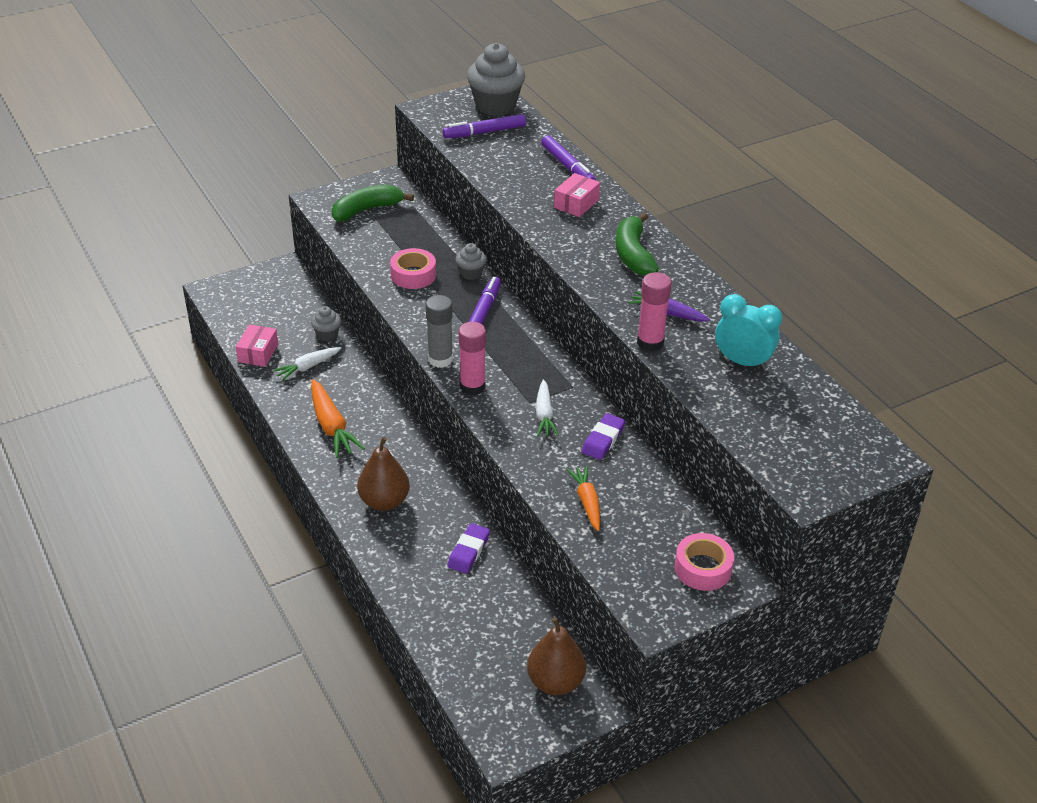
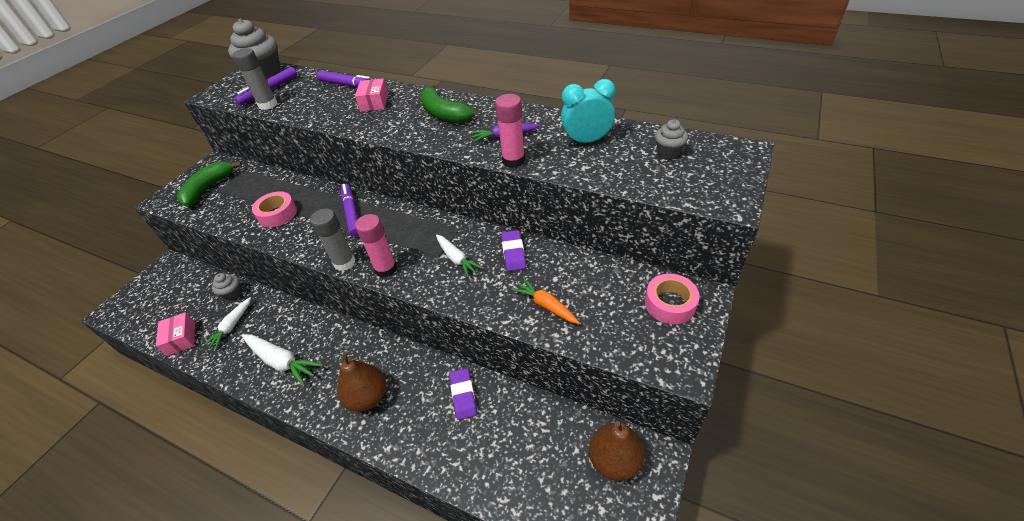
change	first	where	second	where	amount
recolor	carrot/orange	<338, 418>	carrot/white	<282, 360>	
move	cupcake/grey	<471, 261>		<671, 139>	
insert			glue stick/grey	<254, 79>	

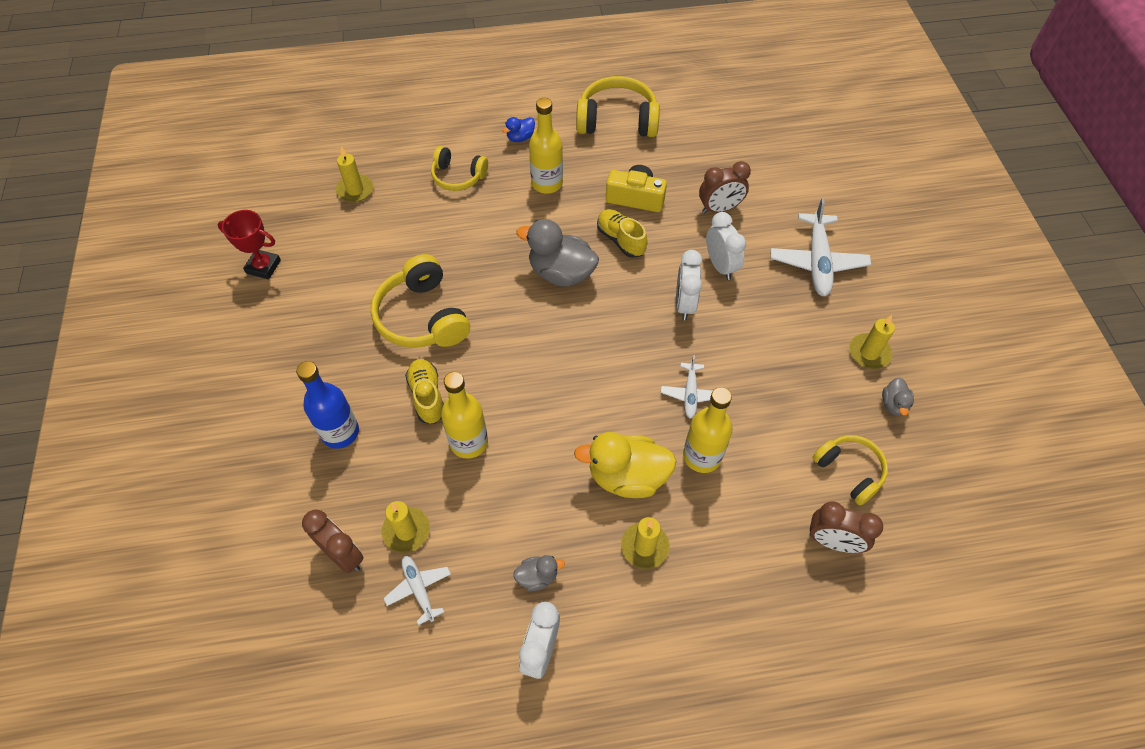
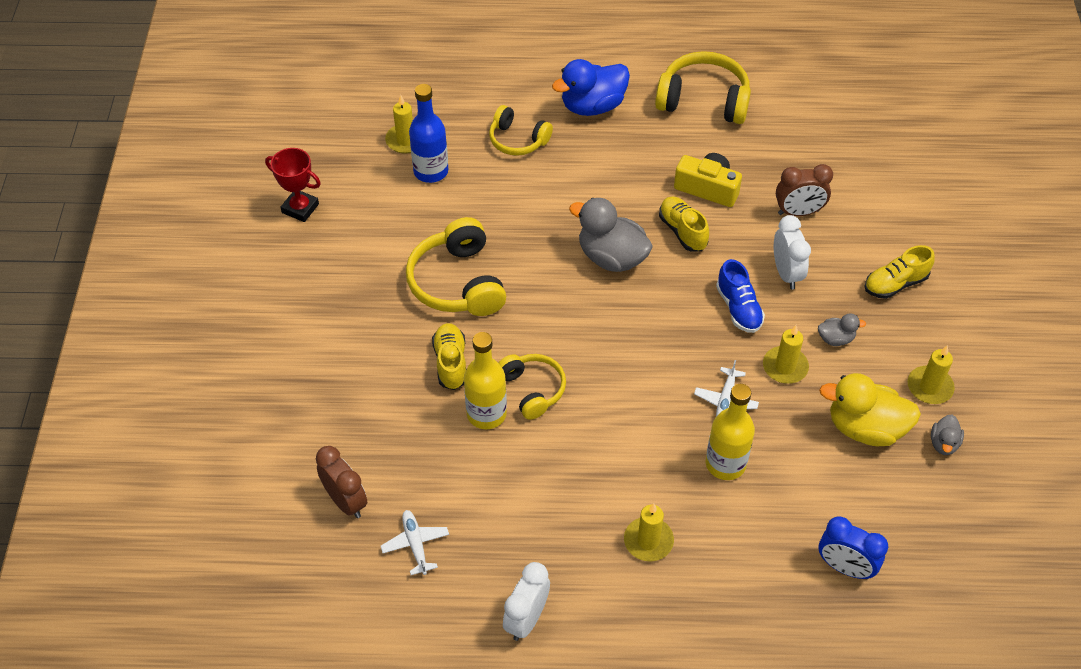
change	first	where	second	where	amount
move	bottle/blue	<327, 405>		<428, 133>	
move	candle/yellow	<405, 527>		<786, 354>	
resize	duck/blue	<518, 129>		<591, 87>	x2.03
move	duck/grey	<539, 573>		<842, 329>	
delete	bottle/yellow	<546, 146>			
move	duck/yellow	<625, 465>		<870, 409>	
replace	clock/white	<689, 285>	shoe/blue	<740, 296>	
replace	plane/white	<820, 247>	shoe/yellow	<899, 272>	
recolor	clock/brown	<846, 527>	clock/blue	<853, 547>	
move	headphones/yellow	<850, 470>		<532, 387>	

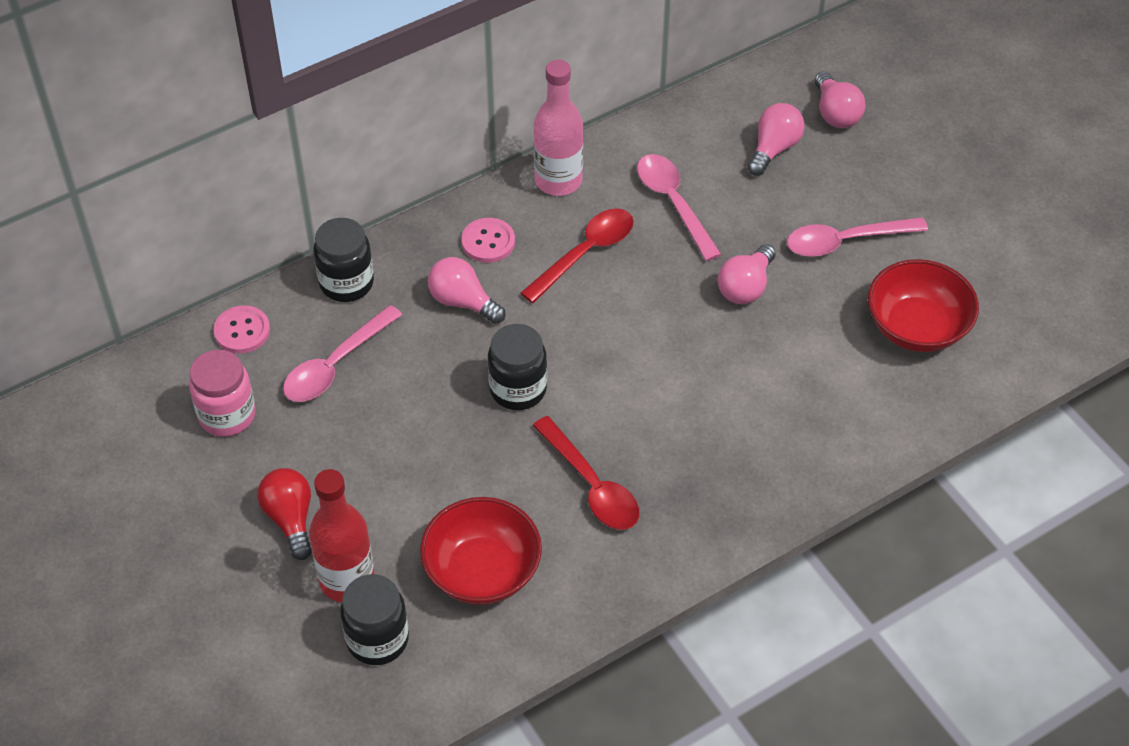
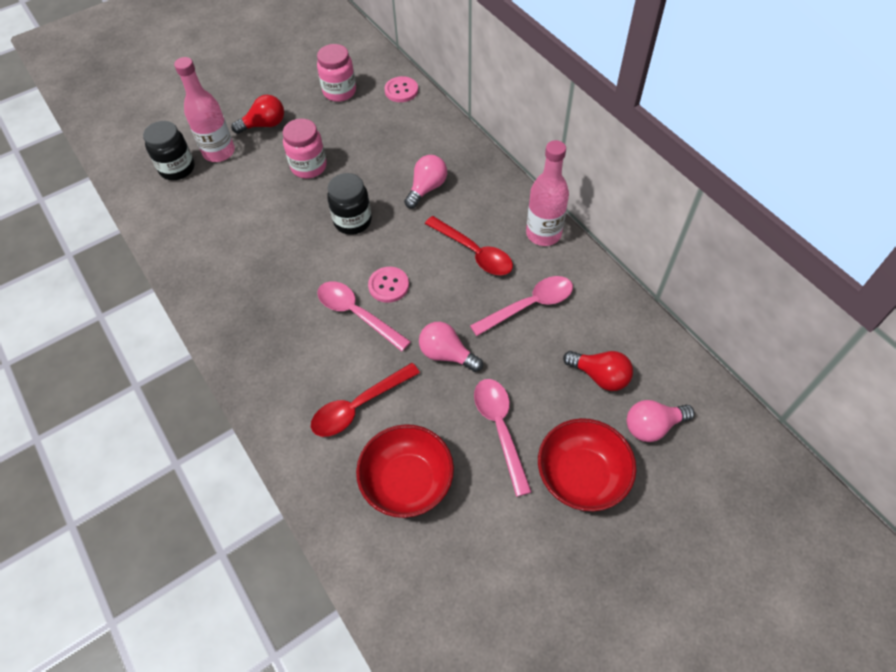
change	first	where	second	where	amount
move	spoon/pink	<342, 353>		<364, 316>	
recolor	bottle/red	<341, 535>	bottle/pink	<204, 109>	
delete	jar/black	<344, 260>			
move	bowl/red	<481, 551>		<587, 464>	
move	button/pink	<488, 240>		<388, 285>	
move	spoon/red	<586, 473>		<365, 400>	
recolor	light bulb/pink	<776, 139>	light bulb/red	<598, 371>	
insert			jar/pink	<305, 148>	

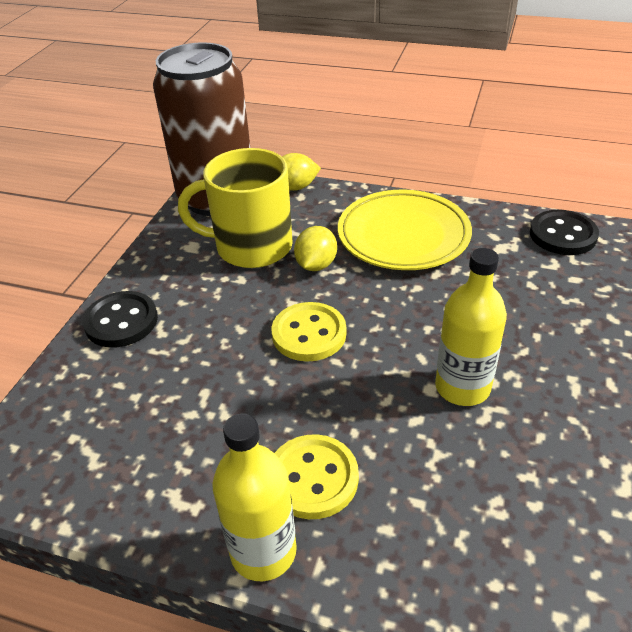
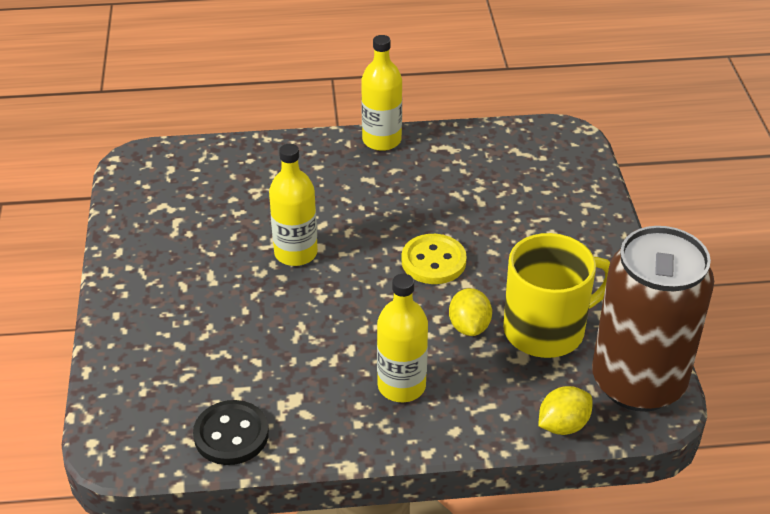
change	first	where	second	where	amount
delete	button/black	<120, 319>			
delete	button/yellow	<317, 476>			
replace	plate/yellow	<405, 229>	bottle/yellow	<402, 338>	

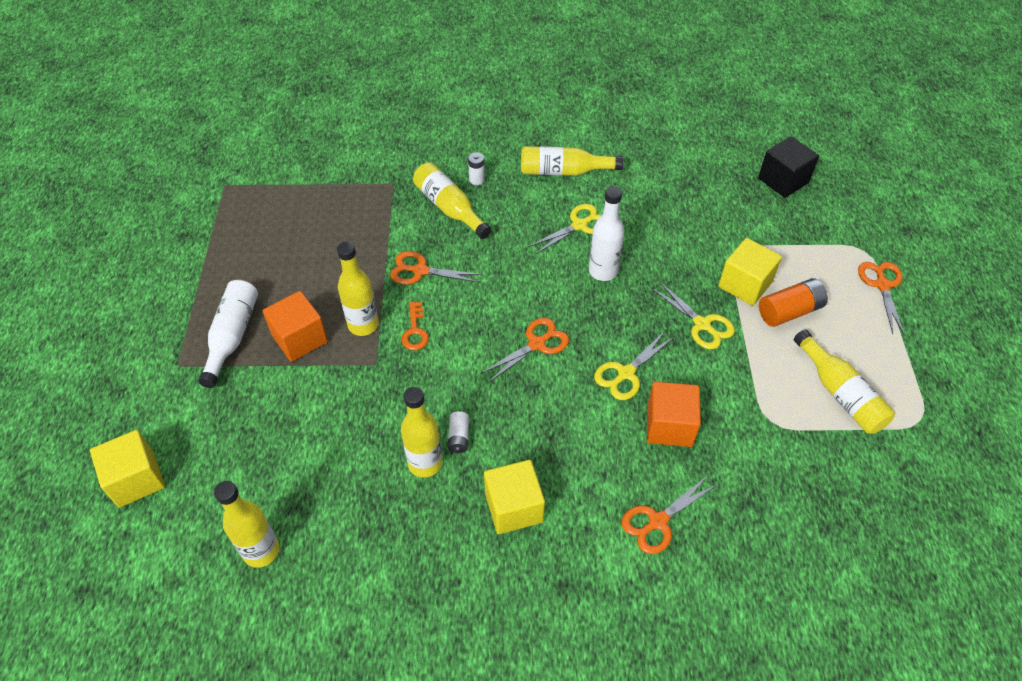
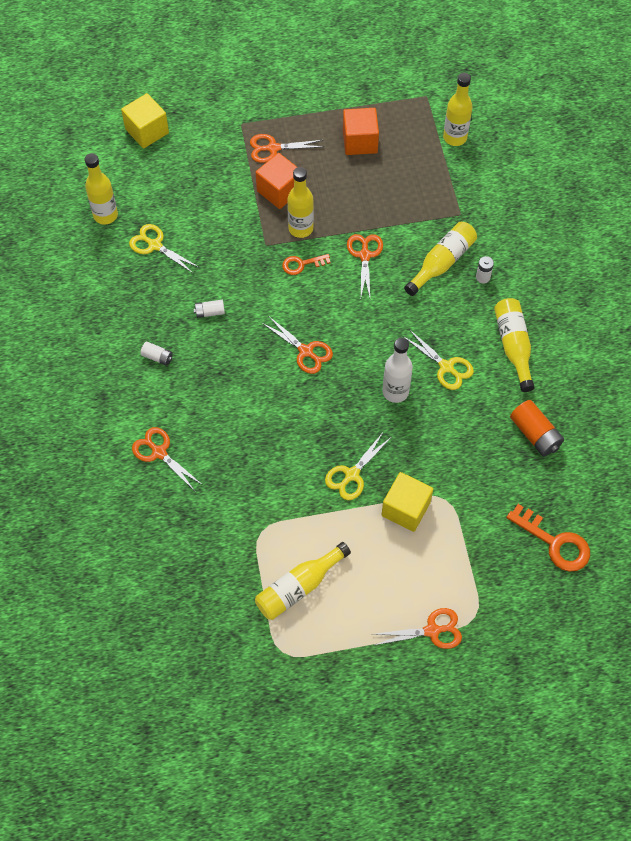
change	first	where	second	where	amount
replace	bottle/white	<228, 334>	scissors/orange	<287, 148>	
move	bottle/yellow	<421, 432>		<457, 109>	
replace	cube/yellow	<514, 497>	battery/white	<156, 354>	
move	scissors/yellow	<634, 365>		<164, 249>	
move	cube/orange	<674, 414>		<361, 131>	
replace	cube/black	<788, 167>	key/orange	<548, 538>	
move	battery/orange	<793, 302>		<537, 428>	

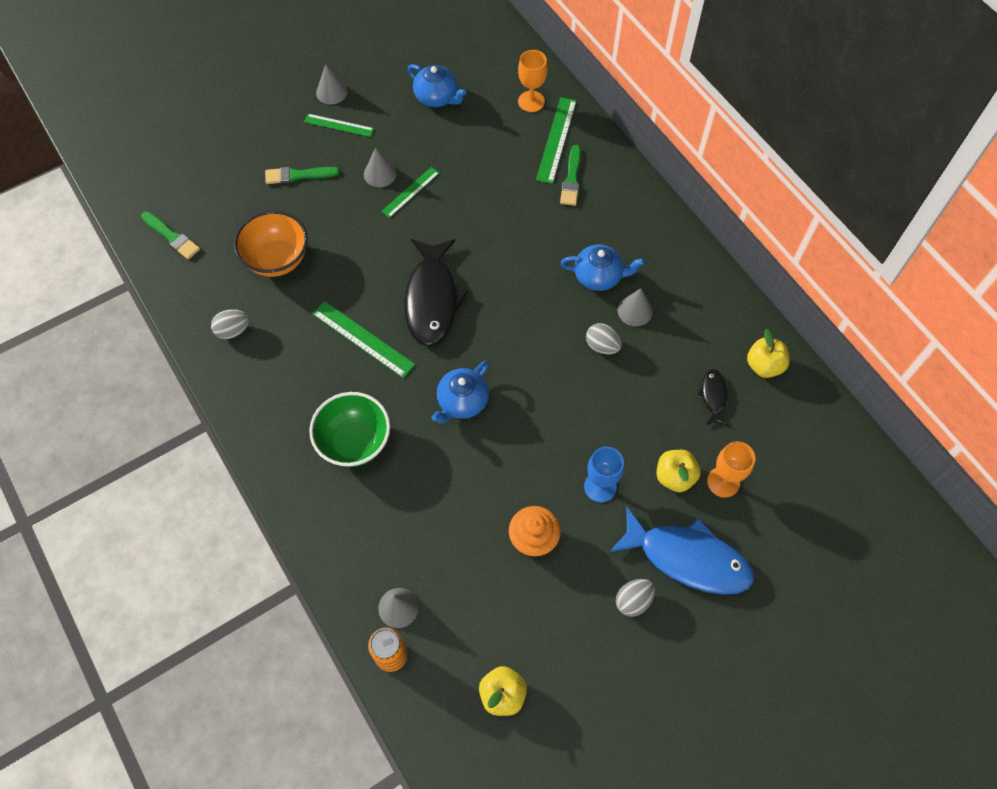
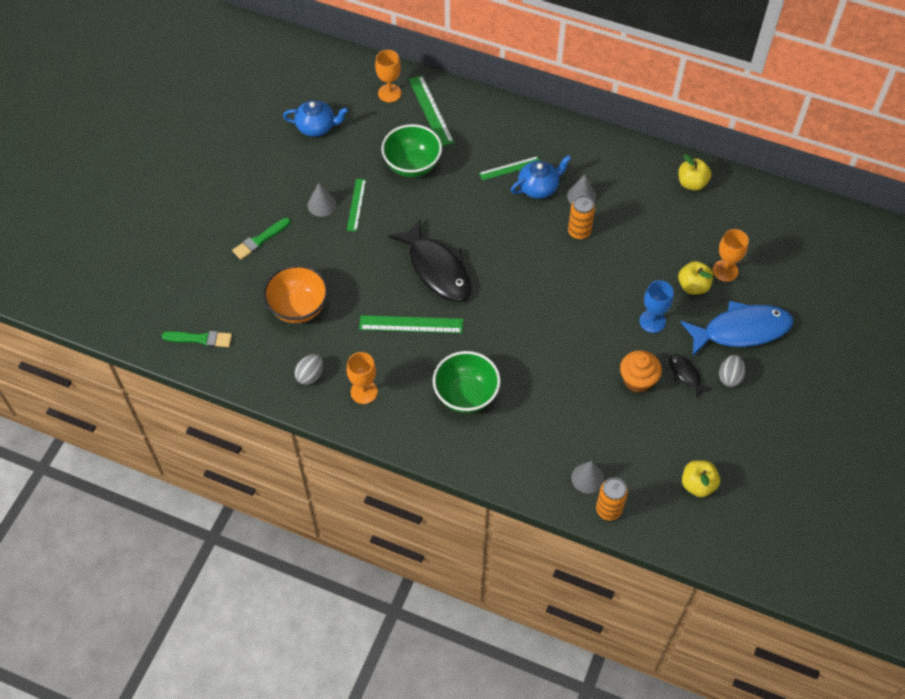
change	first	where	second	where	amount
move	ruler/green	<339, 125>		<509, 168>	
delete	cone/grey	<332, 84>			
delete	teapot/blue	<460, 392>			
delete	brush/green	<570, 175>			
replace	egg/grey	<604, 339>	can/orange	<581, 217>	
move	fish/black	<712, 397>		<690, 376>	
insert			goblet/orange	<362, 378>	
insert			bowl/green	<411, 150>	

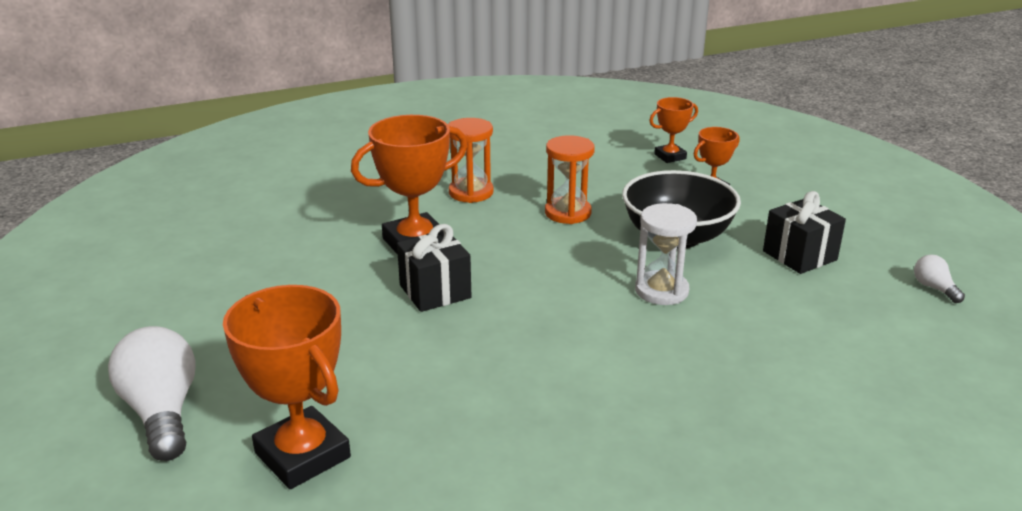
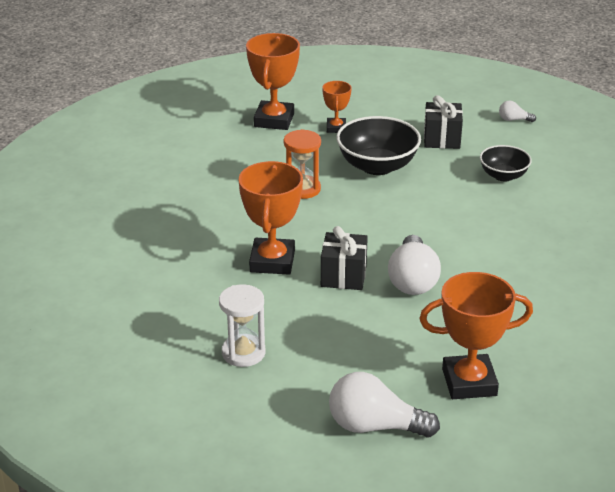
change	first	where	second	where	amount
delete	hourglass/orange	<471, 160>			
move	hourglass/white	<666, 254>		<242, 325>	
resize	trophy/orange	<673, 130>		<273, 81>	x1.83
insert			light bulb/white	<414, 265>	
insert			bowl/black	<506, 163>	

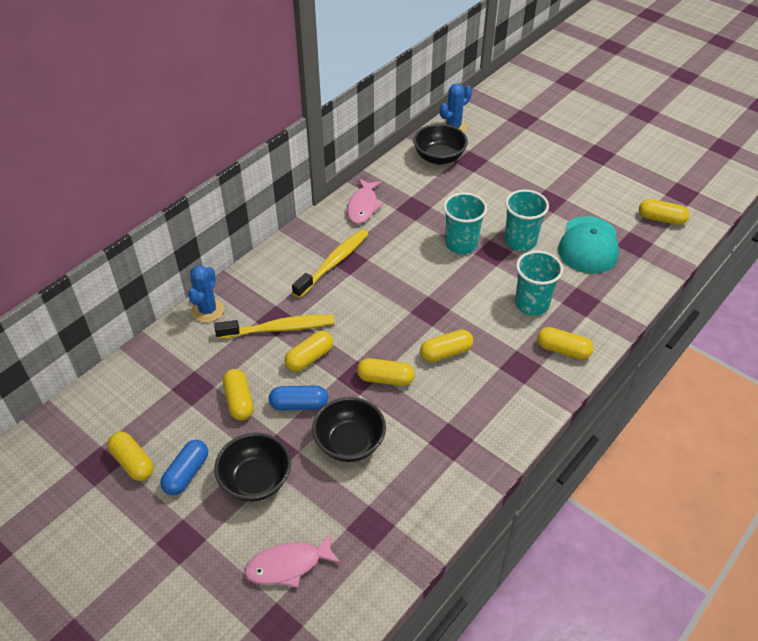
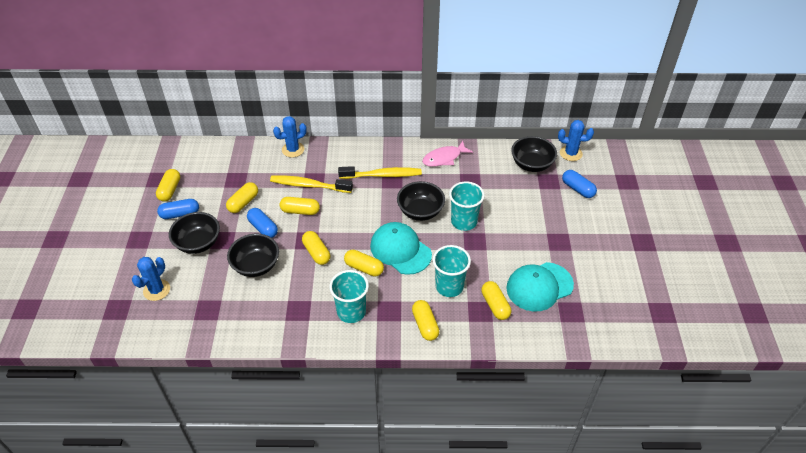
change	first	where	second	where	amount
rotate	toothbrush/yellow	<274, 327>		<311, 184>	150 degrees clockwise
replace	fish/pink	<292, 560>	cactus/blue	<151, 279>	
move	cup/turquoise	<527, 220>		<349, 296>	
move	capsule/yellow	<664, 212>		<496, 300>	
insert			cap/turquoise	<401, 248>	
insert			bowl/black	<421, 201>	
insert			capsule/blue	<579, 184>	

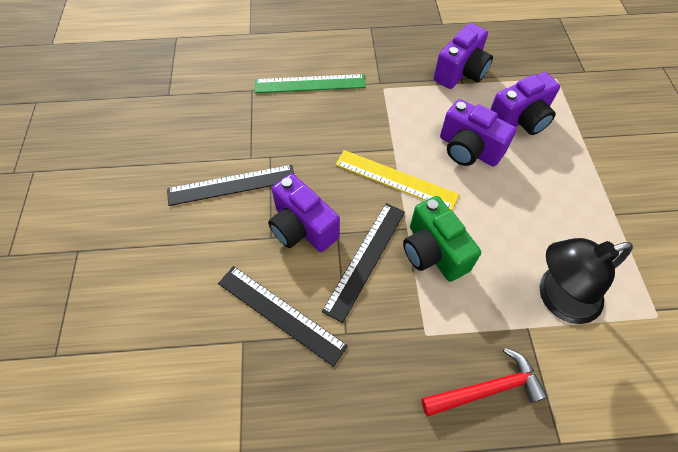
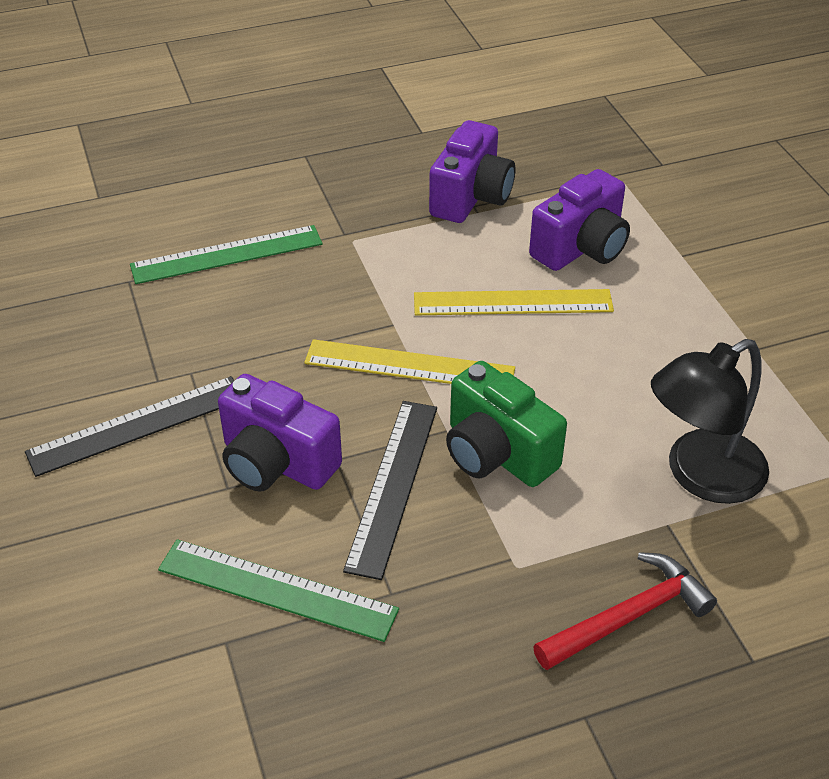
change	first	where	second	where	amount
recolor	ruler/black	<283, 316>	ruler/green	<278, 590>	
replace	camera/purple	<478, 132>	ruler/yellow	<514, 302>	

